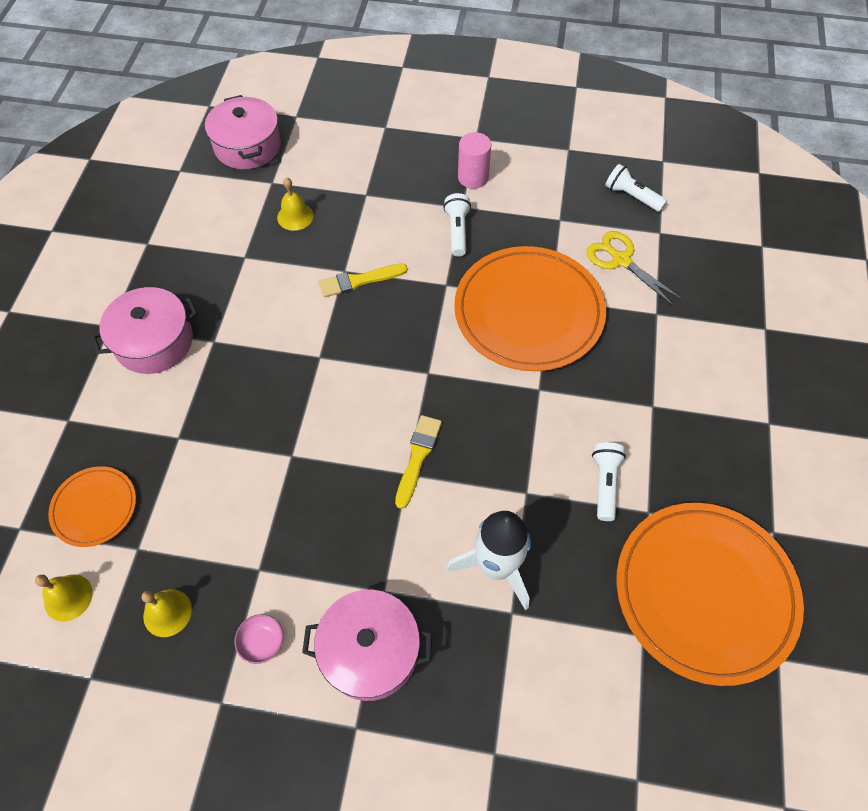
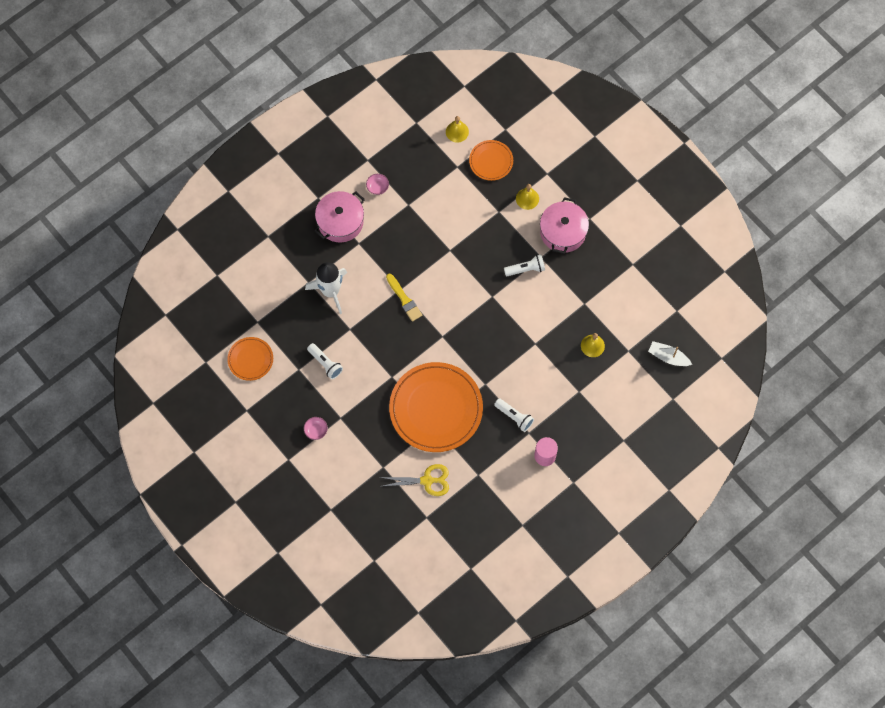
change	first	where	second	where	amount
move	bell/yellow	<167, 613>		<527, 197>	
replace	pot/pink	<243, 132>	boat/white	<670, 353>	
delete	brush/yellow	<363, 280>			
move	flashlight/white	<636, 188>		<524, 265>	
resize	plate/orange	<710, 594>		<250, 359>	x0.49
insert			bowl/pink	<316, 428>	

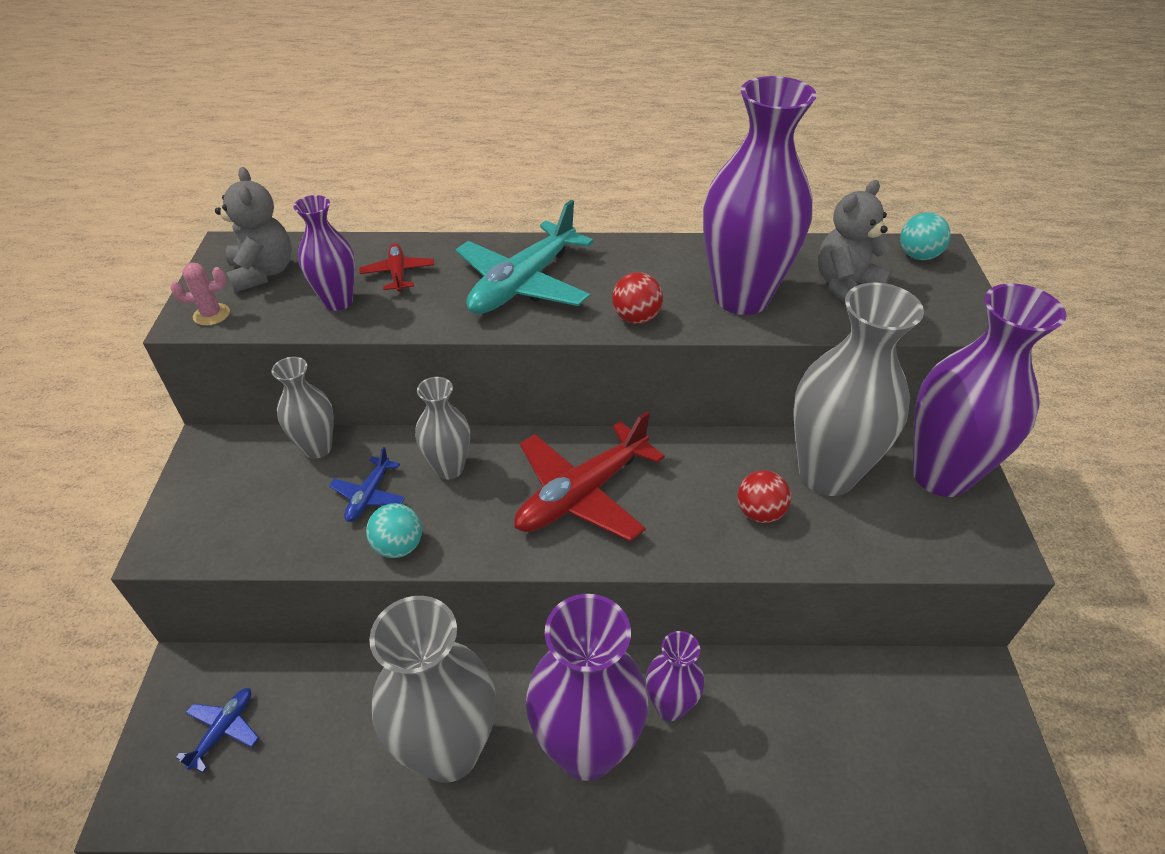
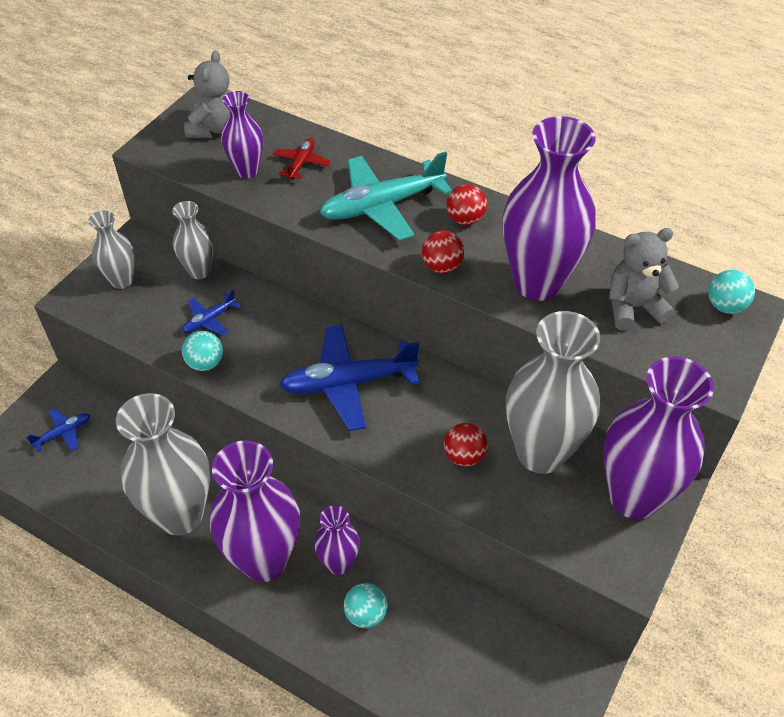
change	first	where	second	where	amount
delete	cactus/pink	<200, 294>			
move	vase/grey	<442, 428>		<111, 249>	
recolor	plane/red	<589, 476>	plane/blue	<349, 377>	
insert			ball/turquoise	<365, 605>	
insert			ball/red	<466, 204>	

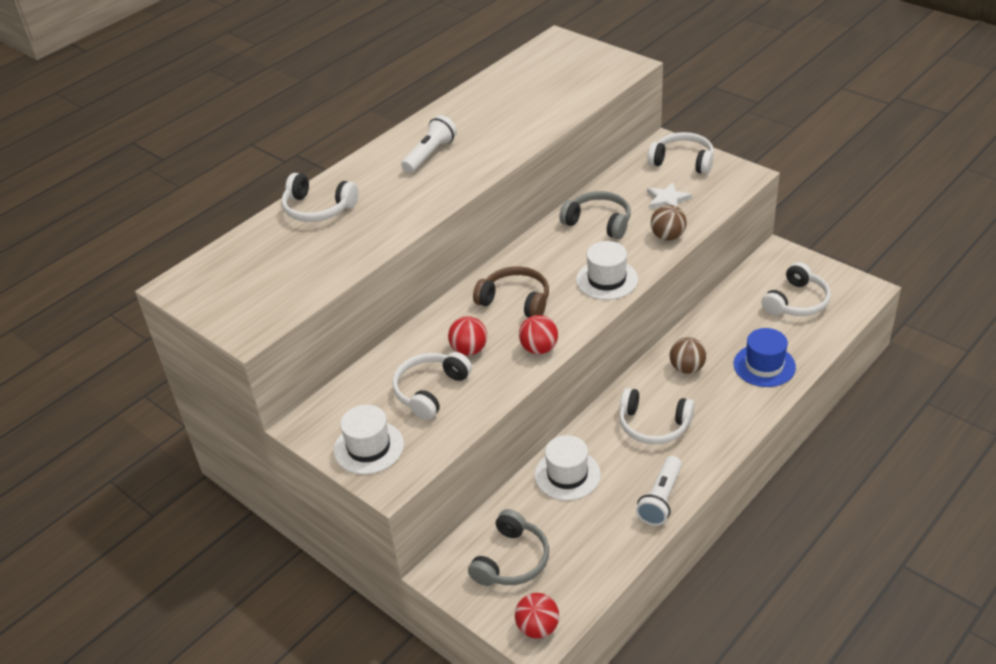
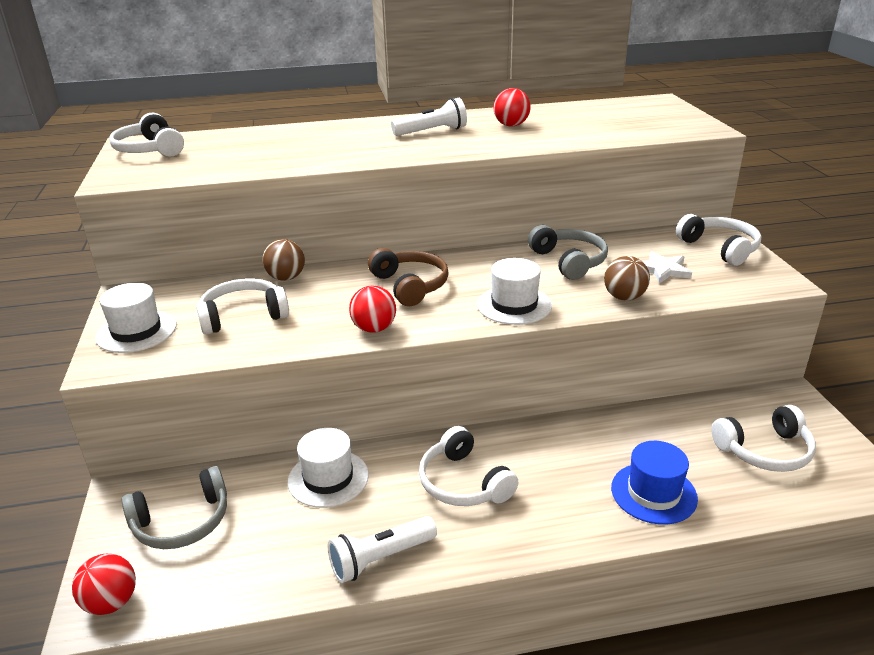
change	first	where	second	where	amount
move	headphones/white	<319, 197>		<146, 135>	
move	ball/red	<467, 336>		<512, 107>	
move	ball/brown	<688, 355>		<283, 260>	

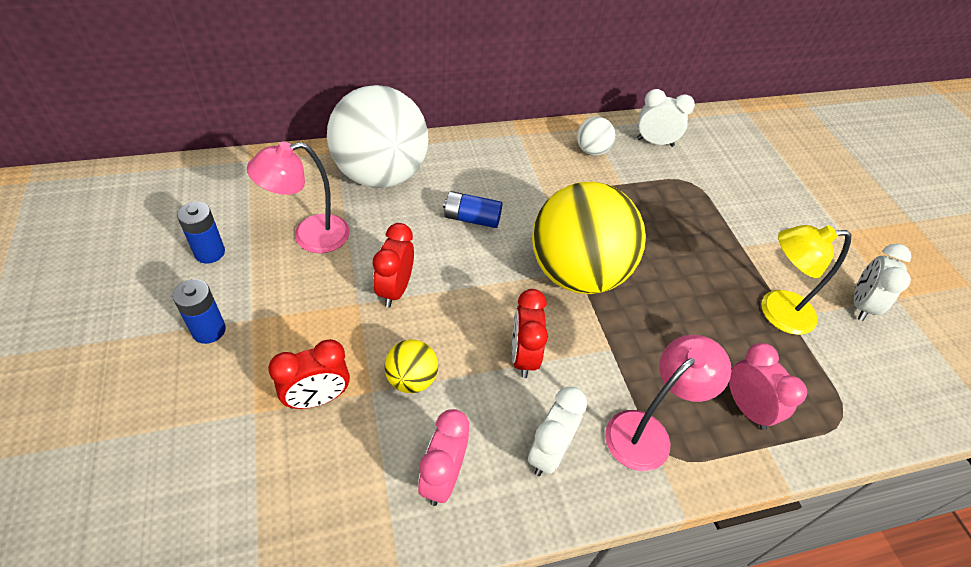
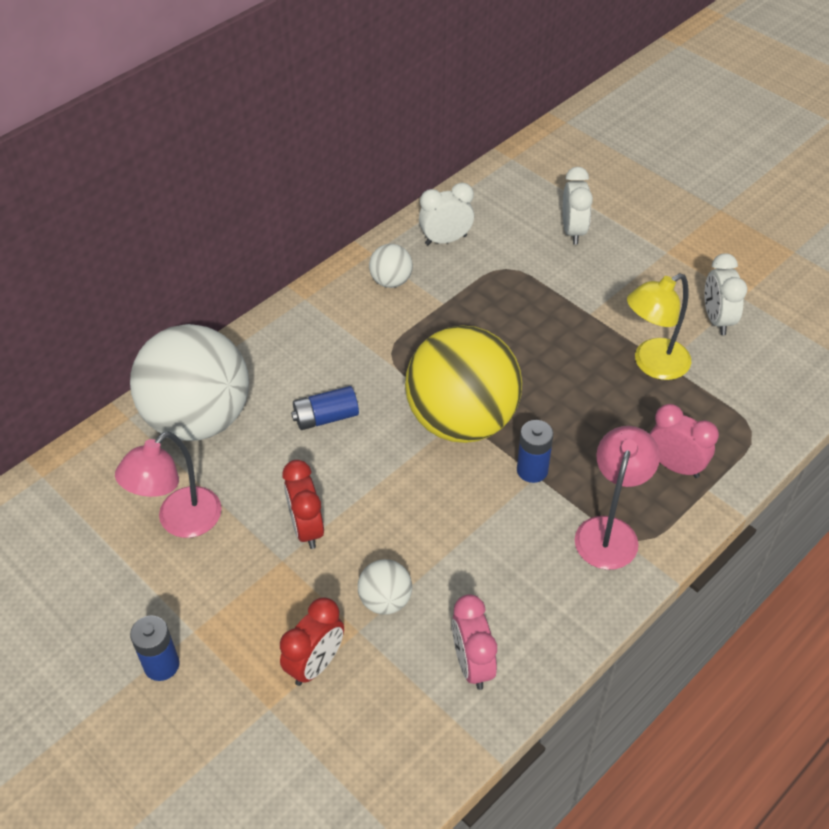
change	first	where	second	where	amount
move	battery/blue	<201, 232>		<535, 451>	
recolor	ball/yellow	<411, 366>	ball/white	<385, 587>	
delete	clock/red	<530, 333>			
move	clock/white	<557, 431>		<578, 206>	

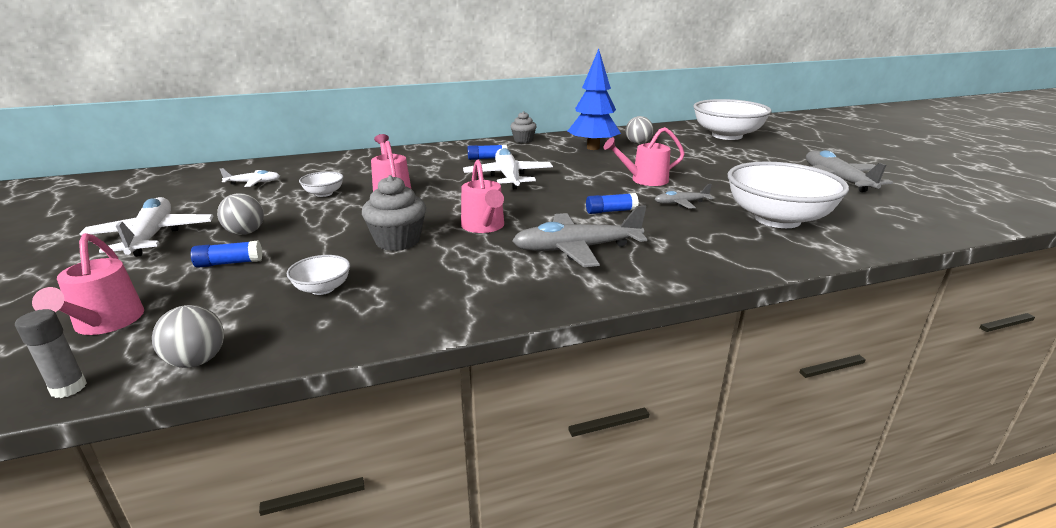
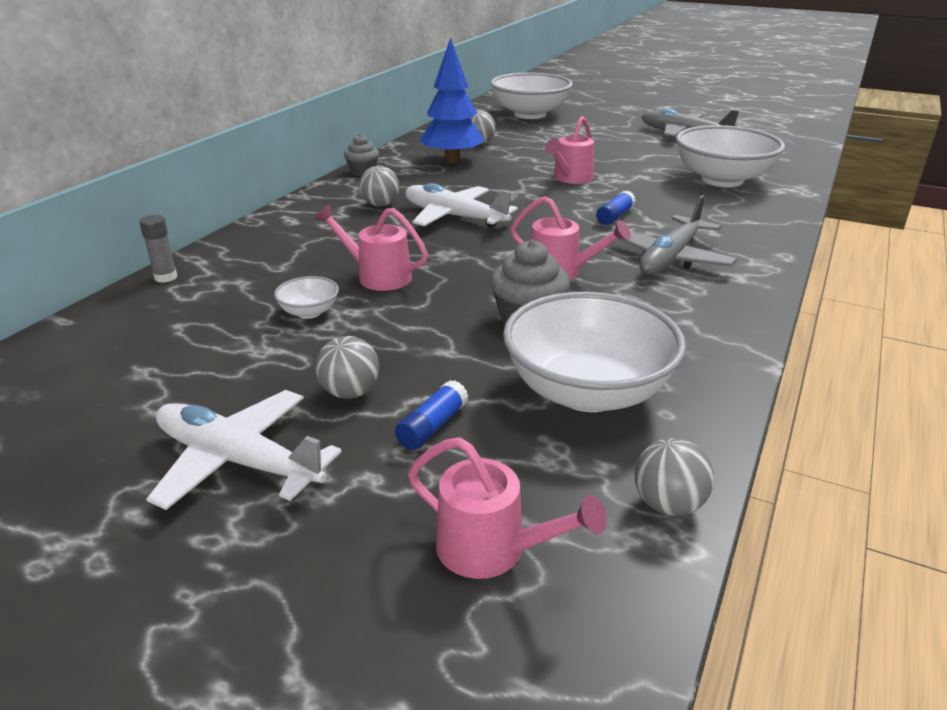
change	first	where	second	where	amount
move	glue stick/grey	<51, 353>		<158, 249>	
delete	plane/white	<250, 177>			
resize	bowl/white	<318, 275>		<594, 352>	x2.33
replace	glue stick/blue	<487, 152>	ball/grey	<379, 186>	
delete	plane/grey	<684, 196>			

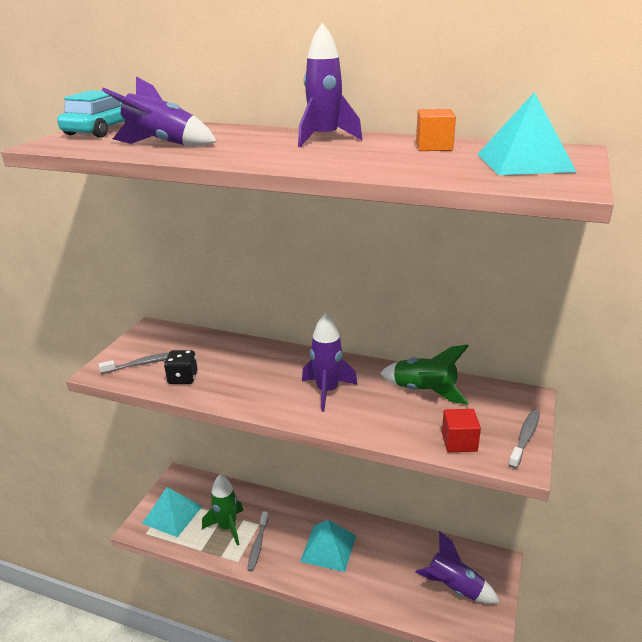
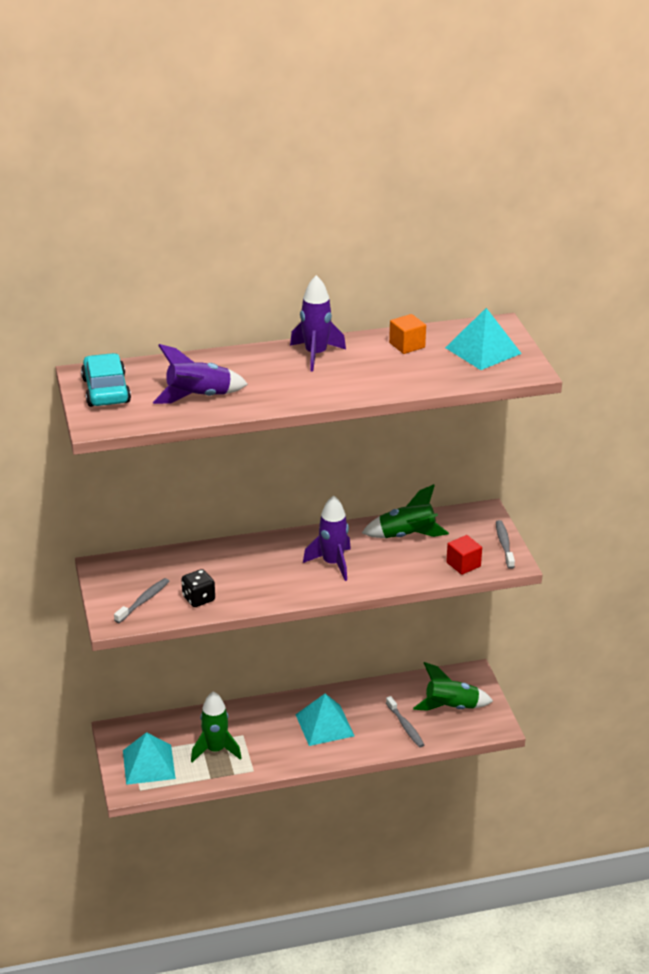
change	first	where	second	where	amount
move	toothbrush/grey	<258, 541>		<405, 722>	
recolor	rocket/purple	<458, 567>	rocket/green	<453, 686>	

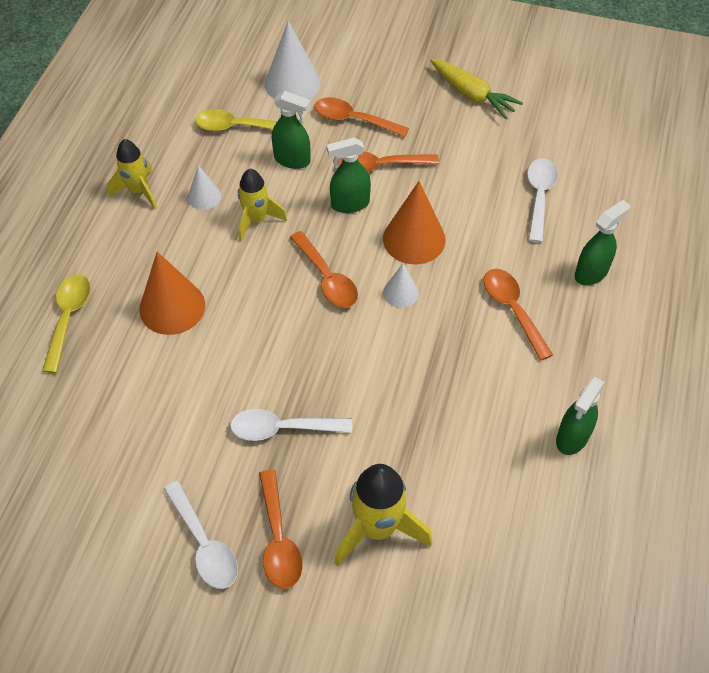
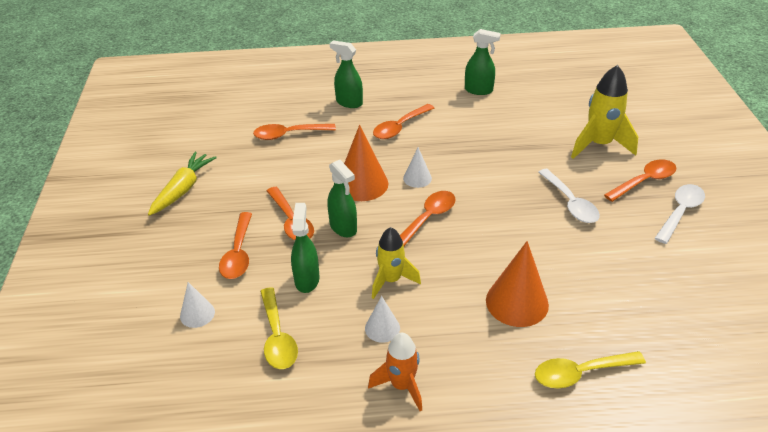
change	first	where	second	where	amount
recolor	rocket/yellow	<132, 174>	rocket/orange	<395, 372>	
resize	cone/white	<293, 60>		<197, 305>	x0.55
recolor	spoon/white	<542, 200>	spoon/orange	<294, 132>	

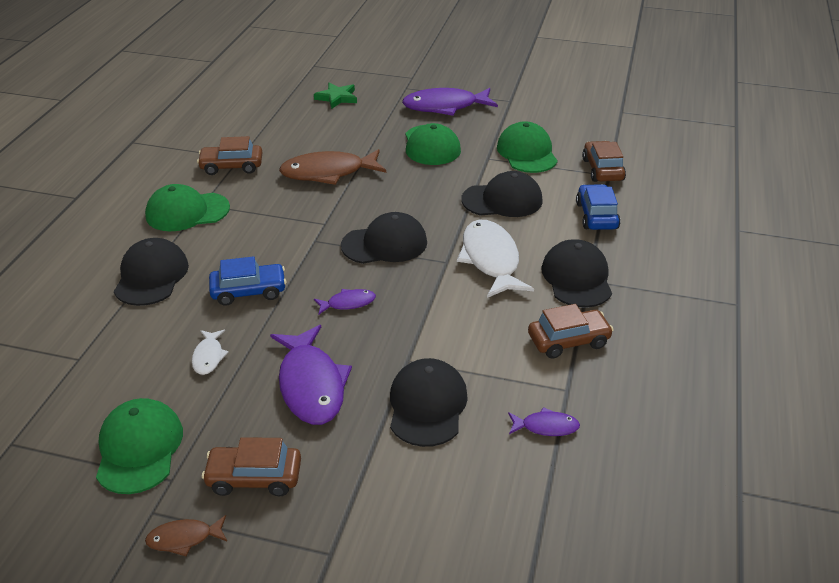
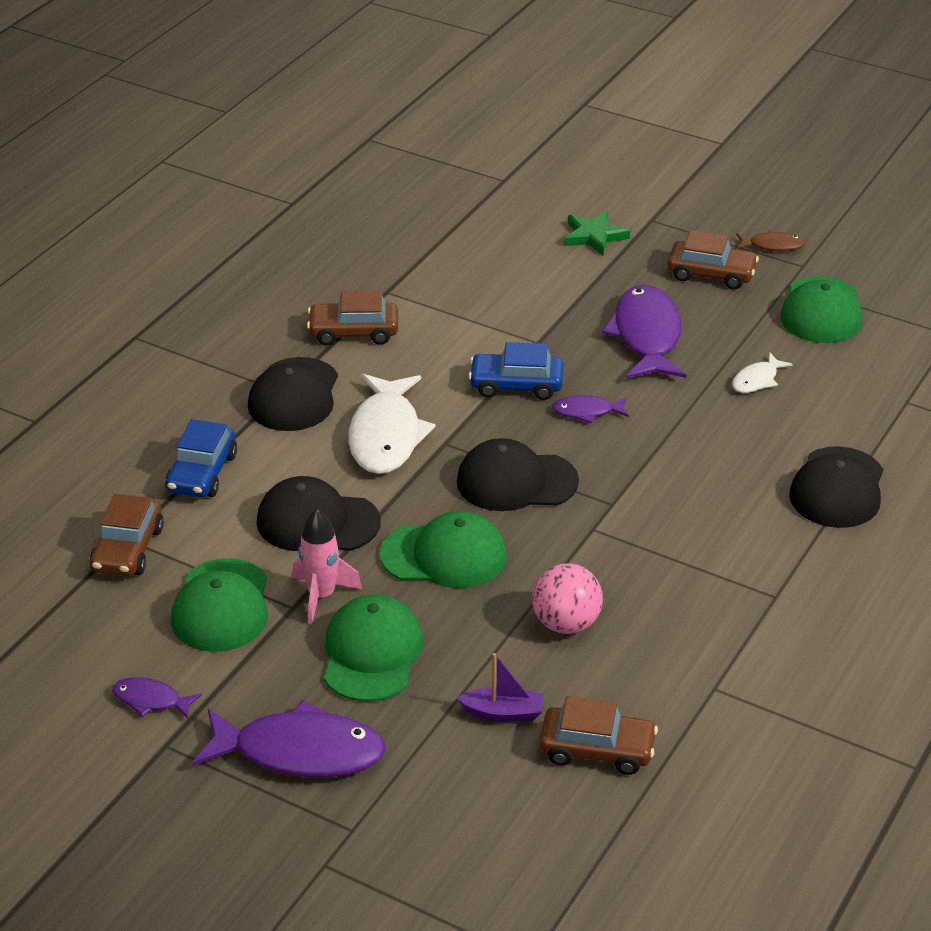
change	first	where	second	where	amount
move	cap/green	<187, 207>		<443, 549>	
rotate	fish/white	<210, 352>		<762, 372>	150 degrees counterclockwise
move	car/brown	<229, 155>		<598, 735>	
move	car/blue	<248, 281>		<516, 371>	
replace	fish/brown	<332, 167>	ball/pink	<567, 598>	
move	star/green	<335, 96>		<597, 233>	
delete	cap/black	<429, 402>			
move	fish/purple	<544, 421>		<157, 698>	
insert			rocket/pink	<327, 566>	
insert			boat/purple	<500, 687>	

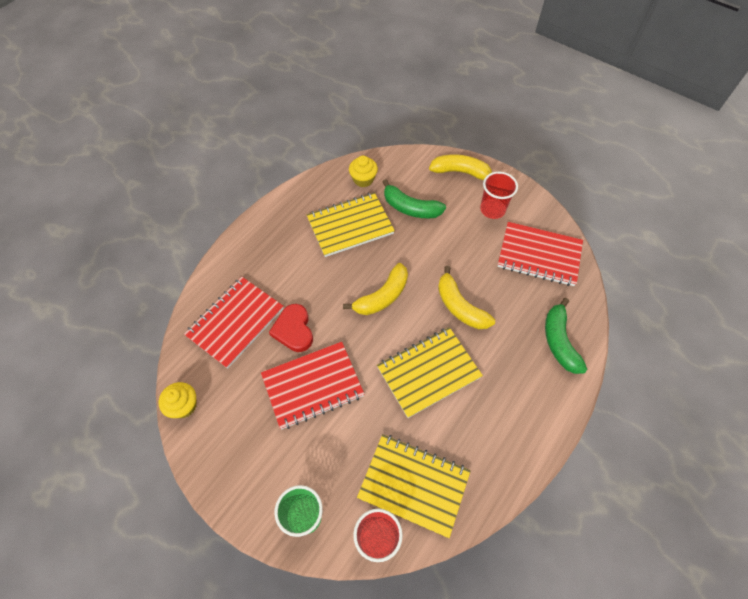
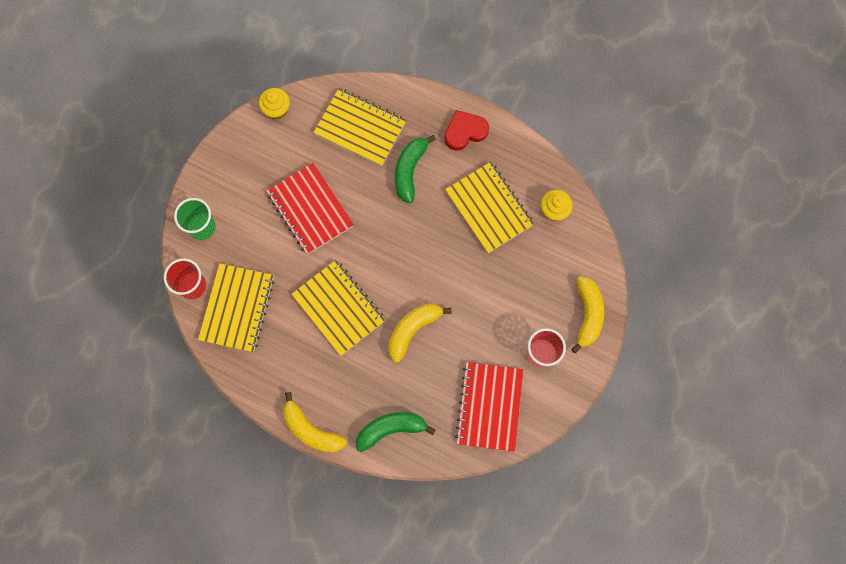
change	first	where	second	where	amount
recolor	notebook/red	<234, 323>	notebook/yellow	<359, 127>	
move	heart/red	<291, 328>		<466, 130>	
move	banana/yellow	<375, 289>		<315, 422>	
move	banana/green	<414, 198>		<415, 169>	

